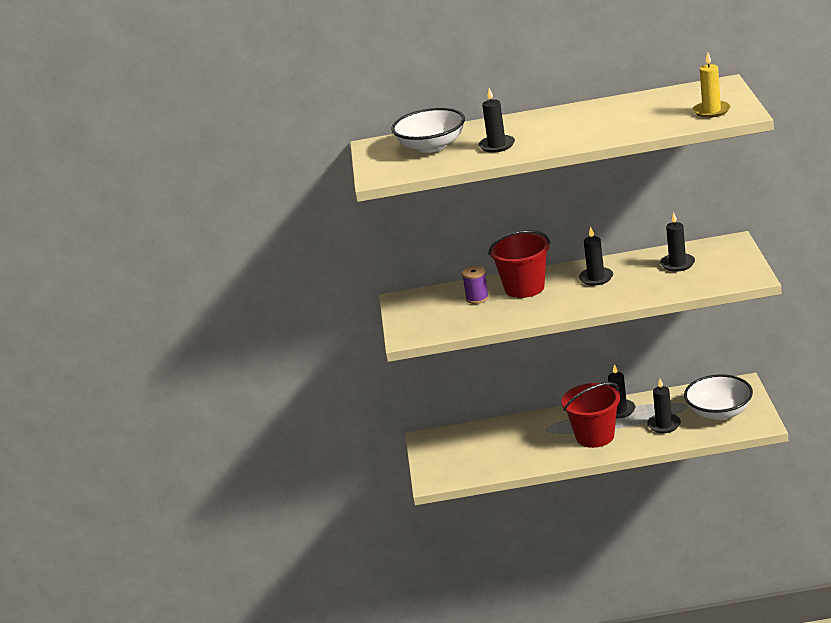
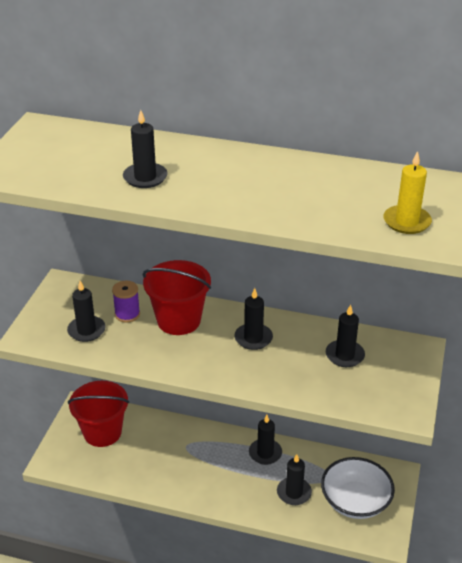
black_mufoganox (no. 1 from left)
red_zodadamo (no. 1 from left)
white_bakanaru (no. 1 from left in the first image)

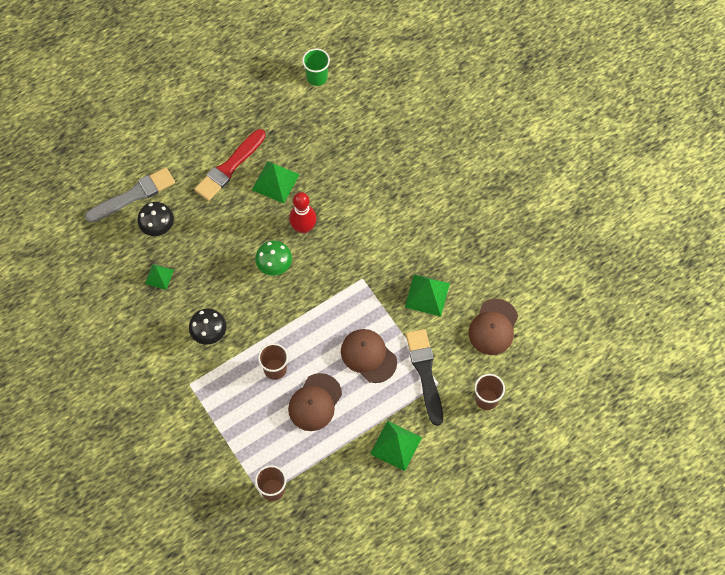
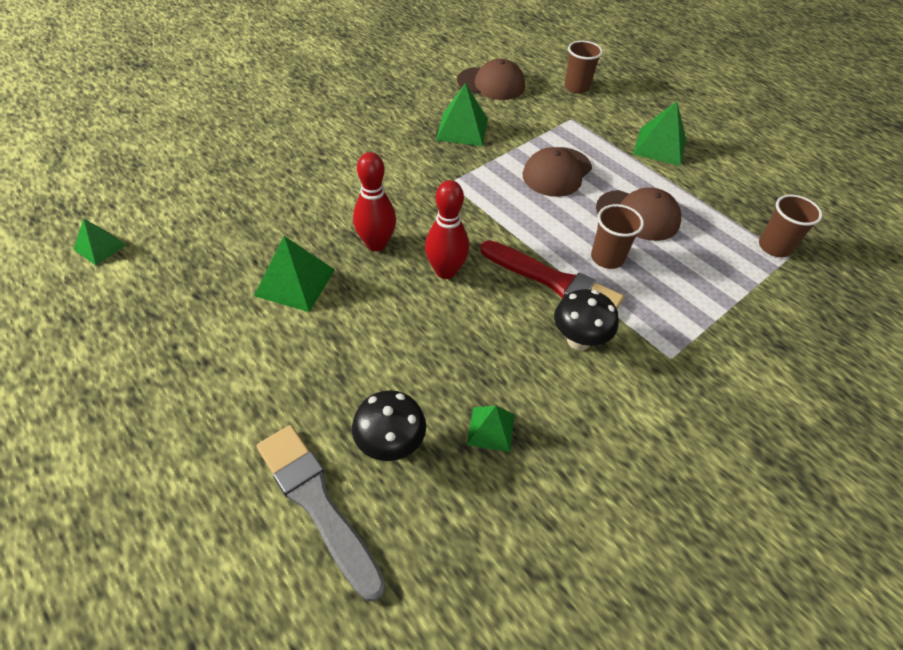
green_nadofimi (no. 1 from left)
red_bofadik (no. 2 from left)
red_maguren
black_maguren

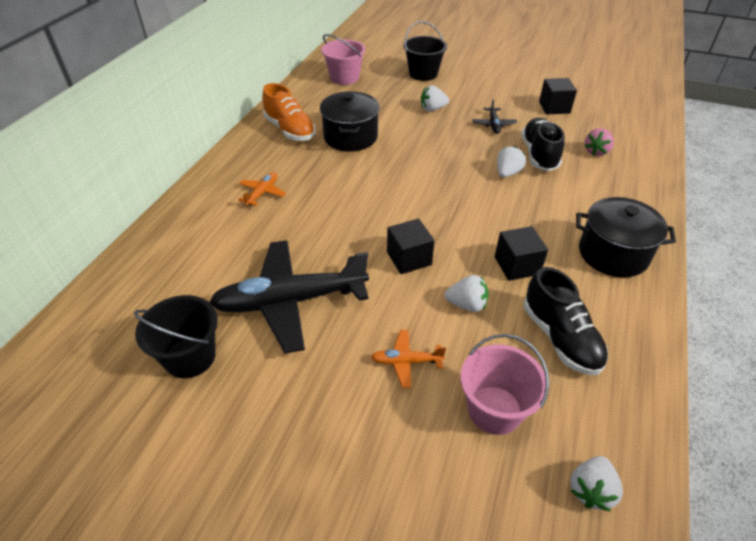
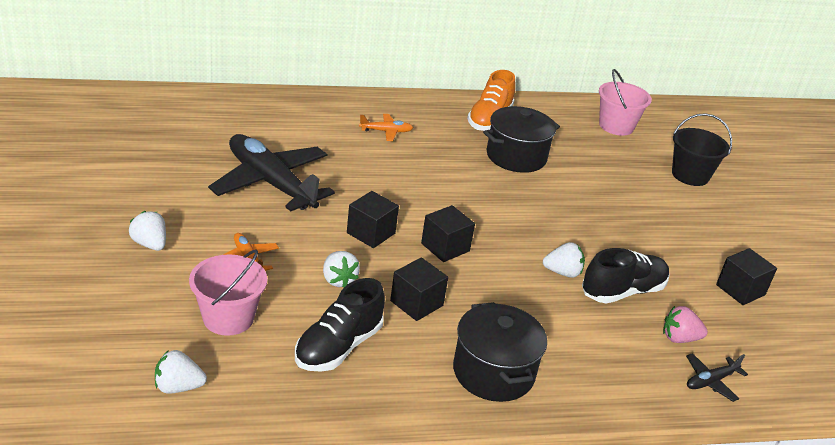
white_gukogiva (no. 1 from left)
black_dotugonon (no. 3 from left)
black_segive (no. 2 from left)
black_zodadamo (no. 1 from left in the first image)

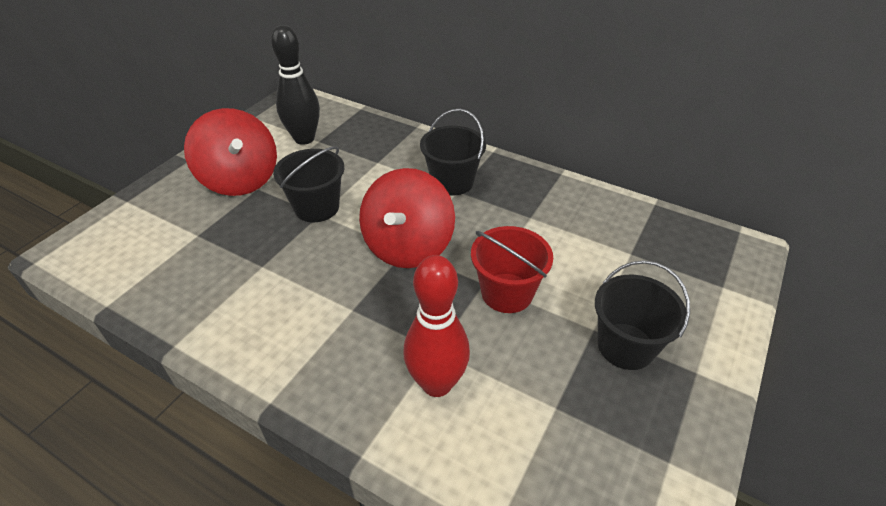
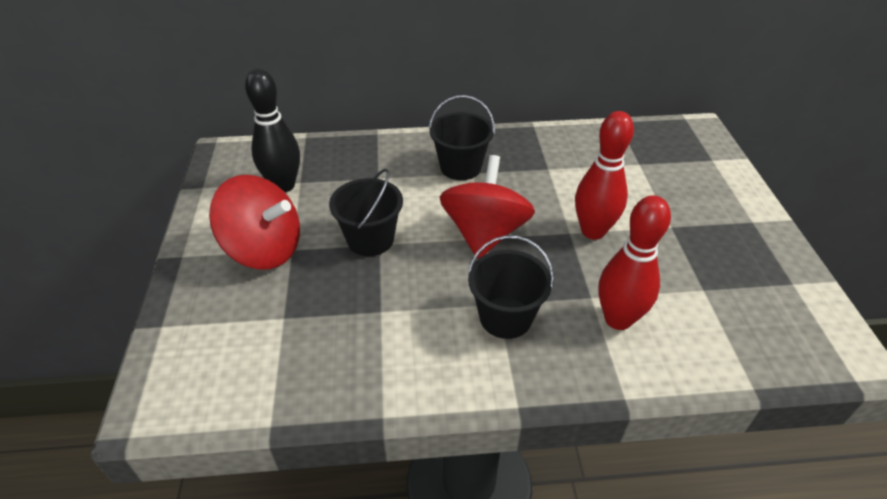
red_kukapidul (no. 2 from left)
black_zodadamo (no. 3 from left)
red_bofadik (no. 1 from left)

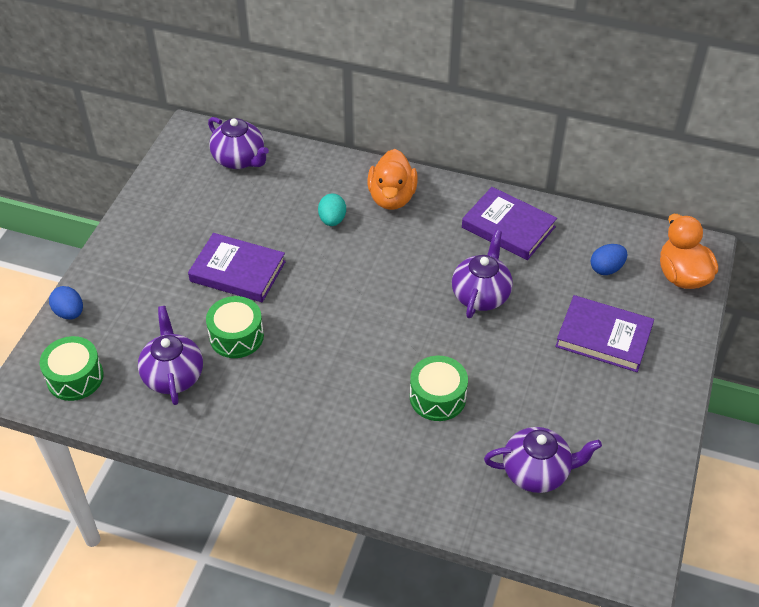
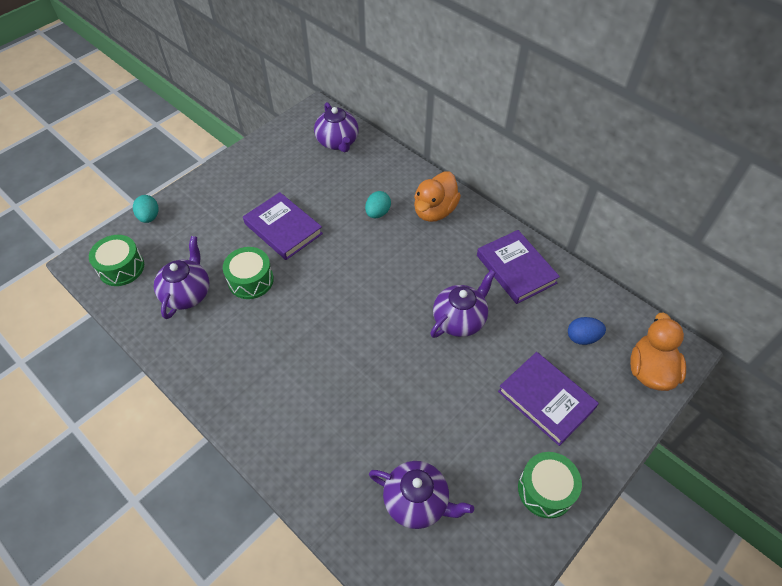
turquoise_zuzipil (no. 1 from left)
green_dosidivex (no. 3 from left)

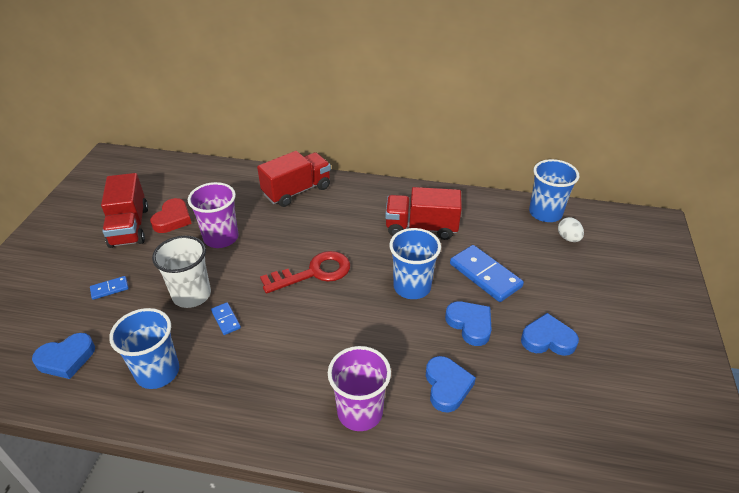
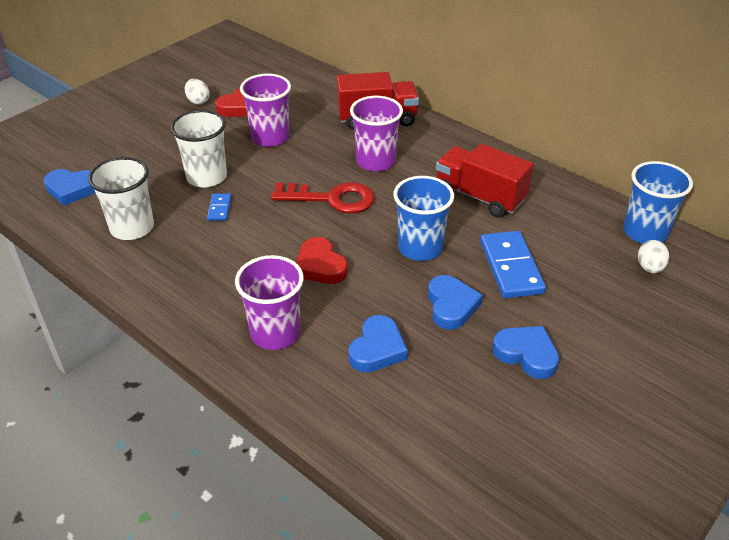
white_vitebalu (no. 1 from left)
white_zuzipil (no. 1 from left)
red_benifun (no. 2 from left)
purple_vitebalu (no. 3 from left)
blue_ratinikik (no. 1 from left in the first image)

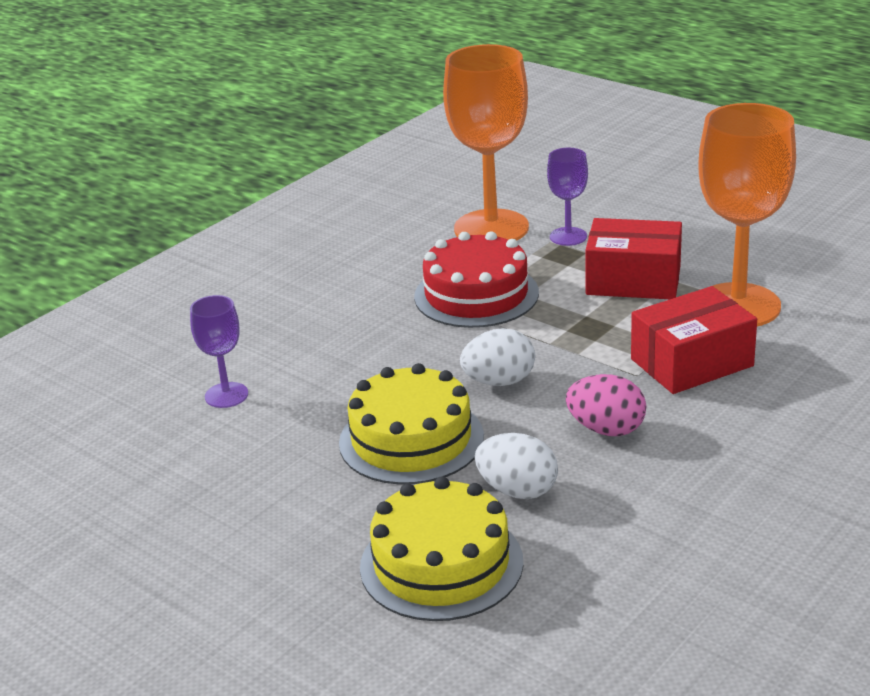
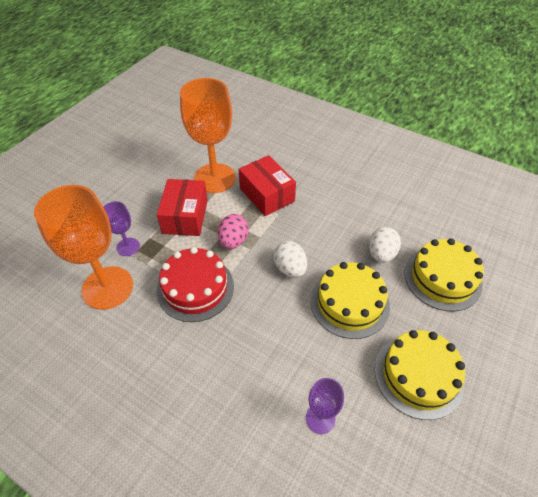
pink_zuzipil
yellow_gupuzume (no. 2 from left)

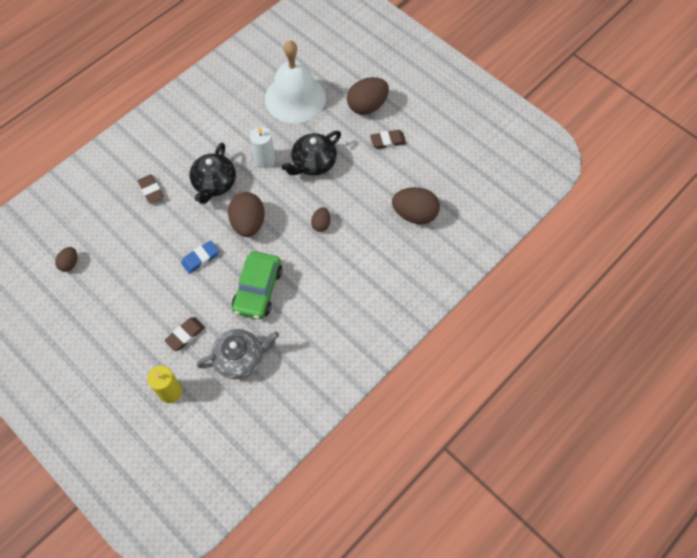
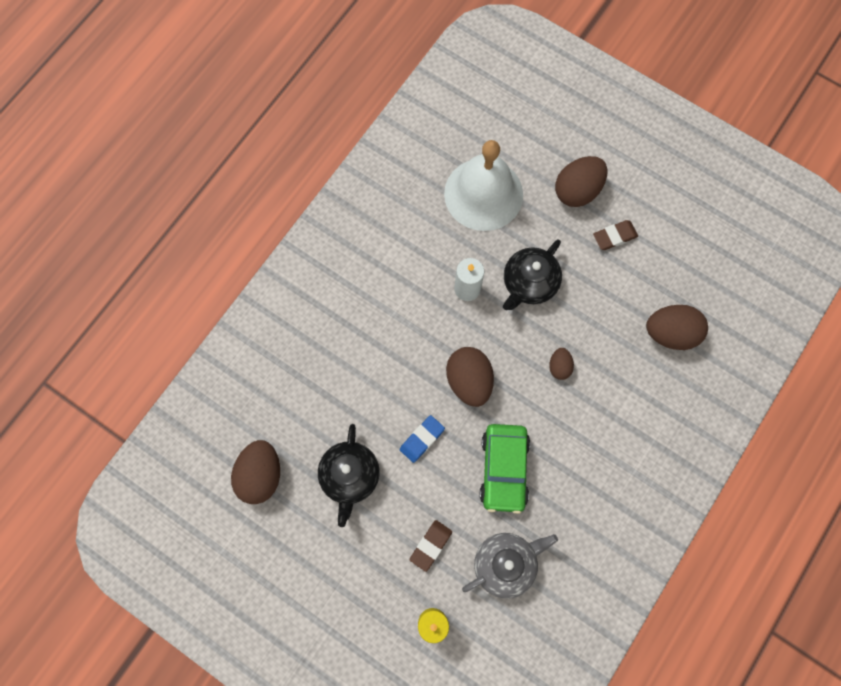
brown_zuzipil (no. 1 from left)
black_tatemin (no. 1 from left)
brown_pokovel (no. 1 from left in the first image)

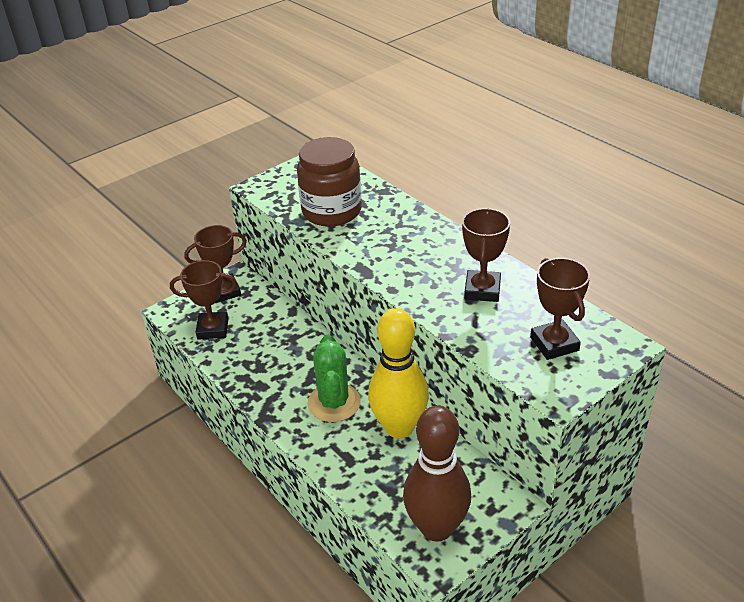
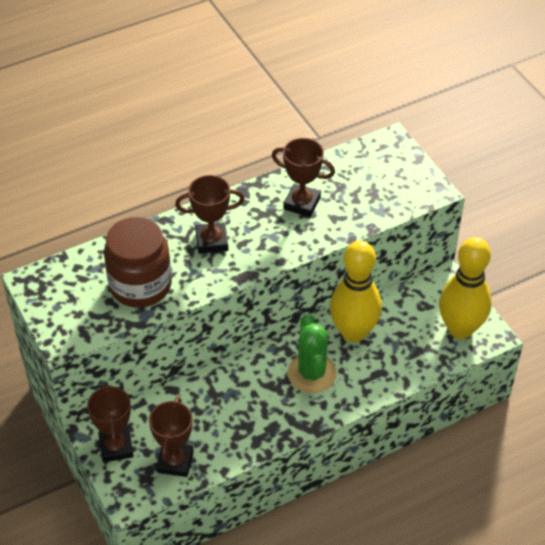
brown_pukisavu (no. 3 from left)
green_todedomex
yellow_bofadik (no. 2 from left)

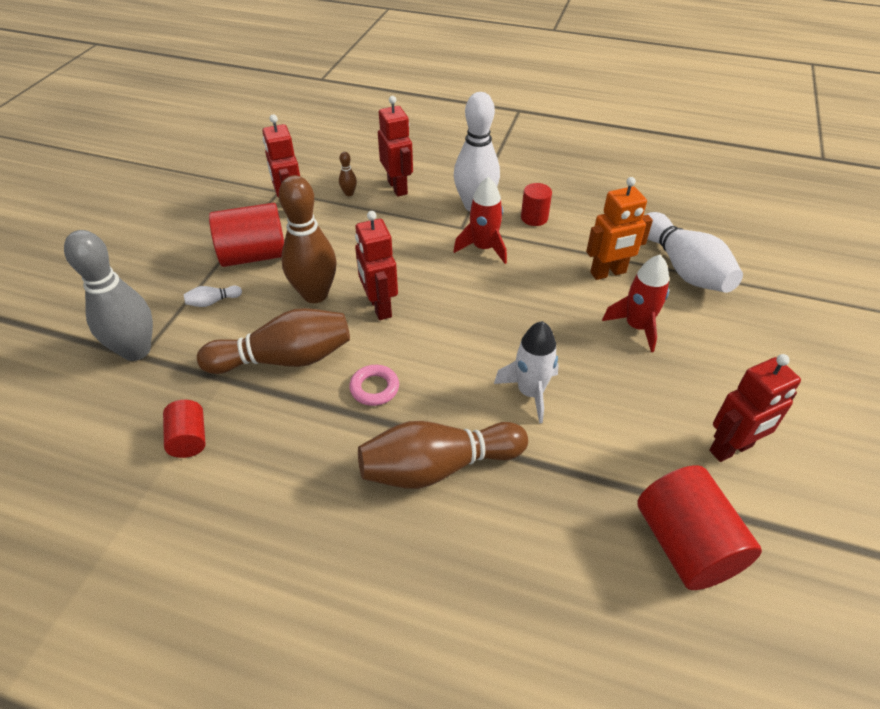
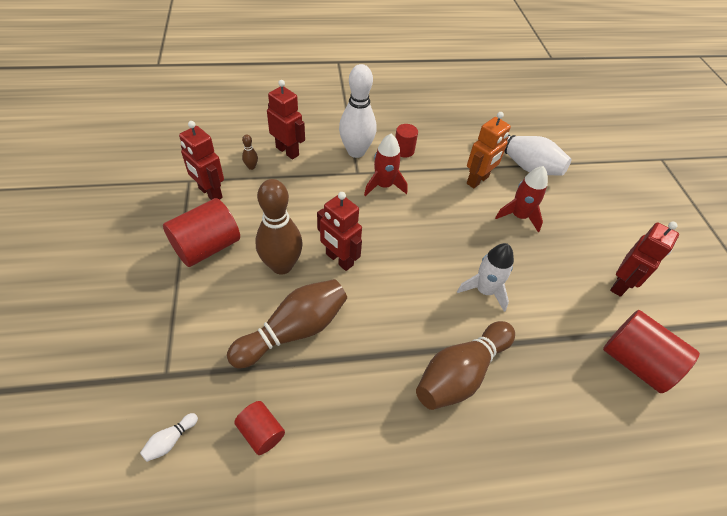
white_bofadik (no. 1 from left)
grey_bofadik
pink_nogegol

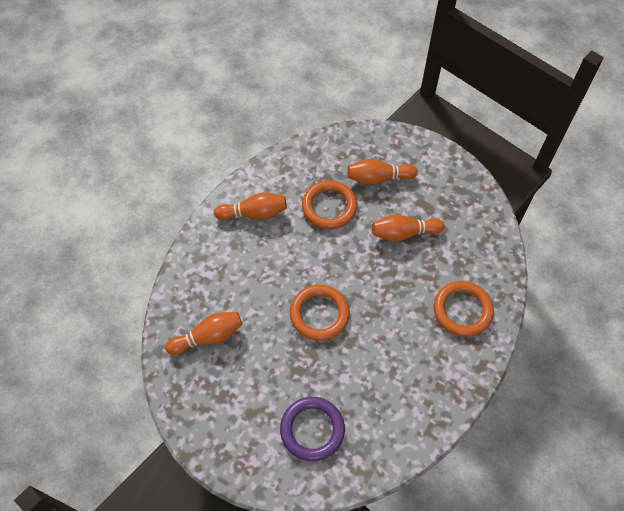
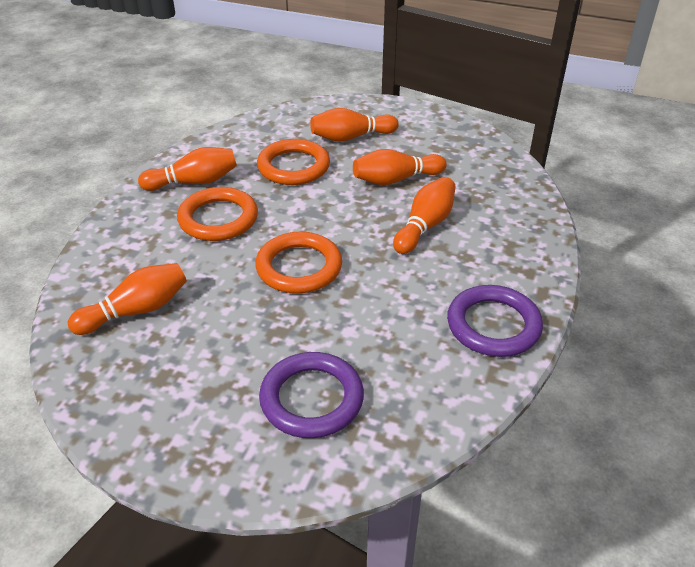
orange_nogegol (no. 1 from left)
orange_bofadik (no. 5 from left)
purple_nogegol (no. 2 from left)

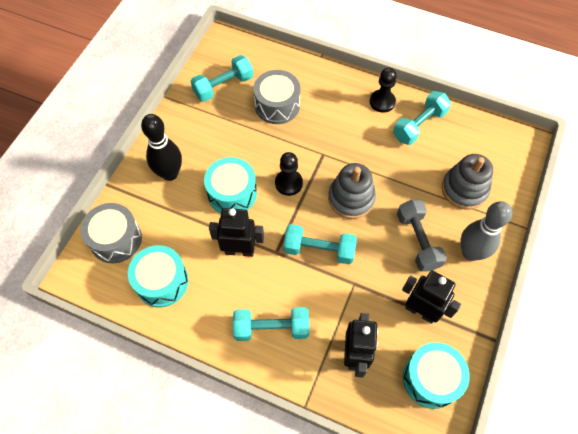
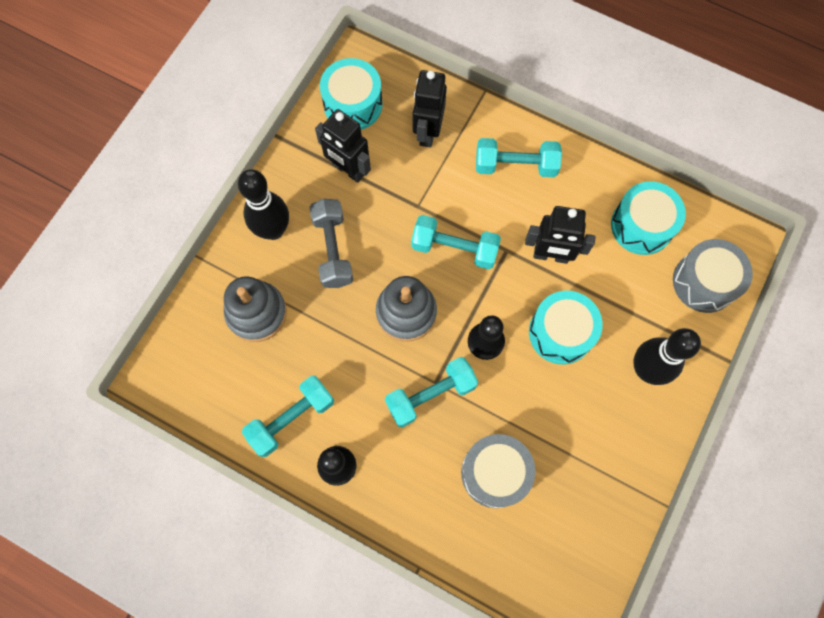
black_bofadik (no. 1 from left)
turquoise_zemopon (no. 2 from left)

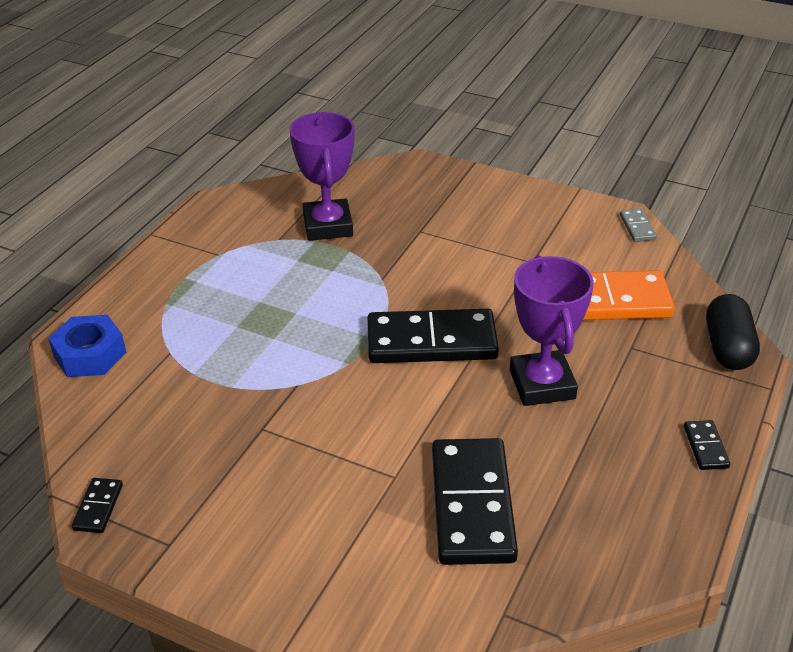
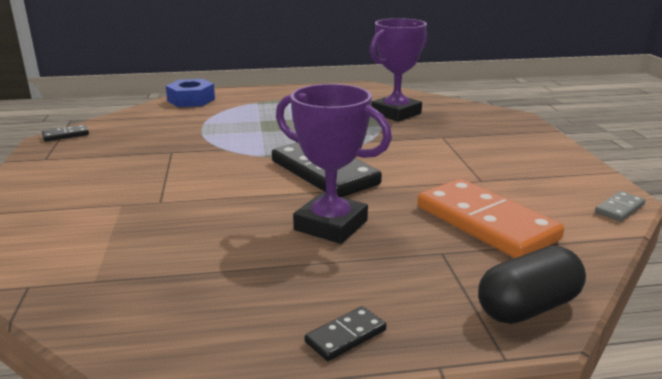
purple_pukisavu (no. 1 from left)
black_ratinikik (no. 3 from left in the first image)

